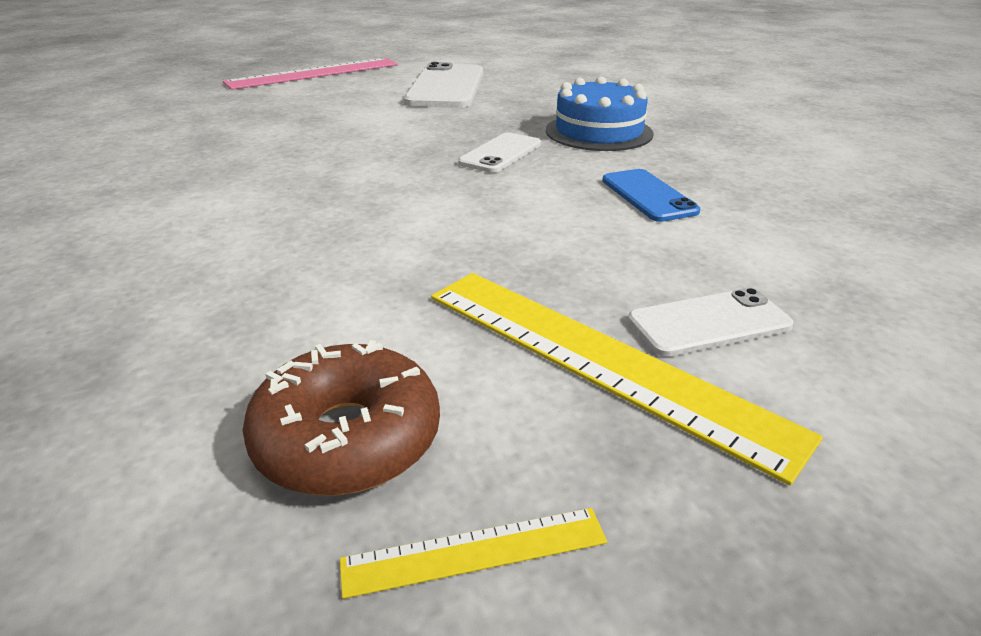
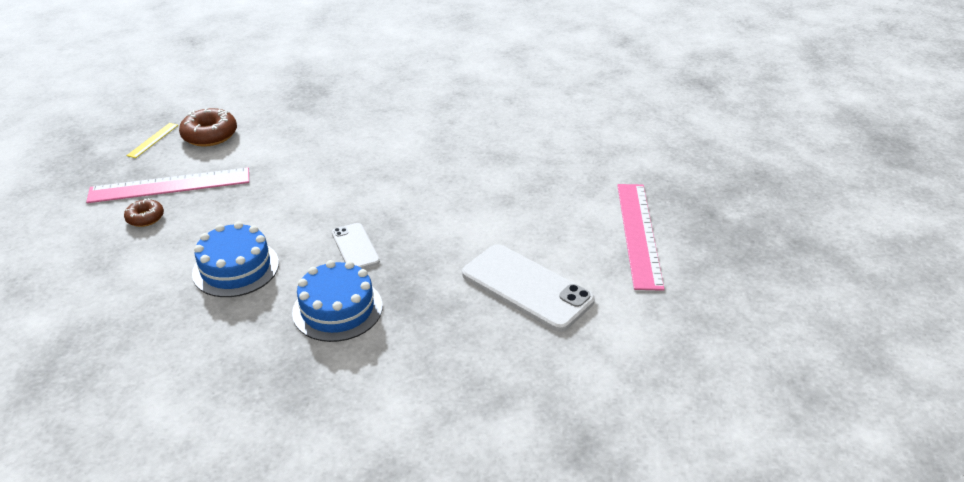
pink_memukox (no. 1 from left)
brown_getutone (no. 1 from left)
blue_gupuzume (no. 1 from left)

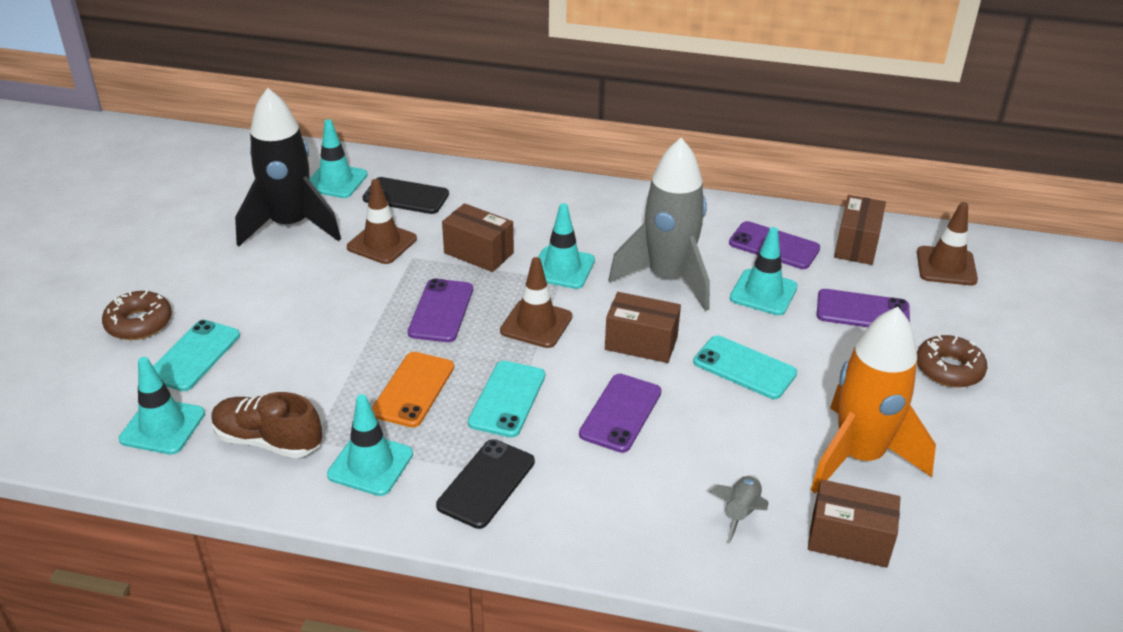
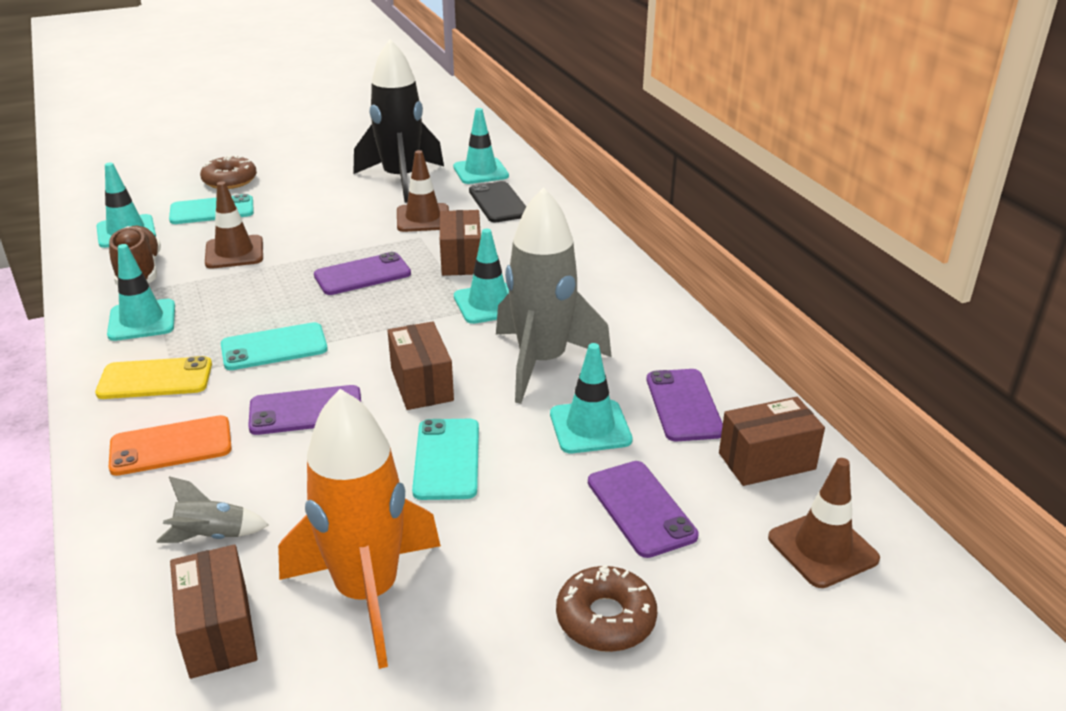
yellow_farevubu
orange_farevubu
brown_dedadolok (no. 1 from left)

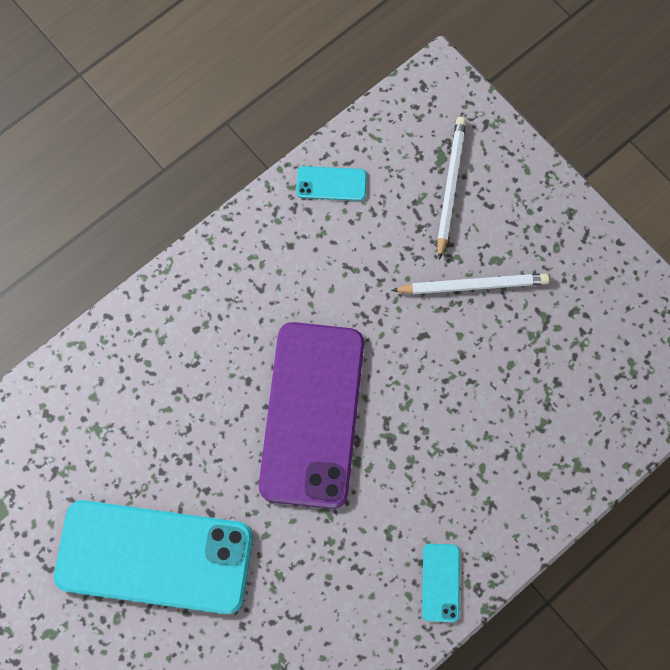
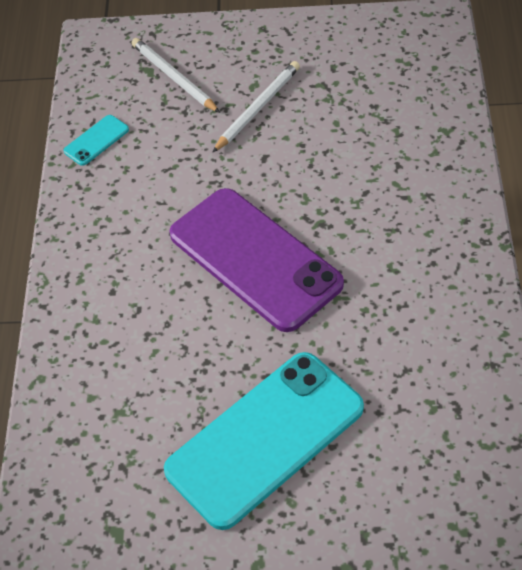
turquoise_farevubu (no. 3 from left in the first image)

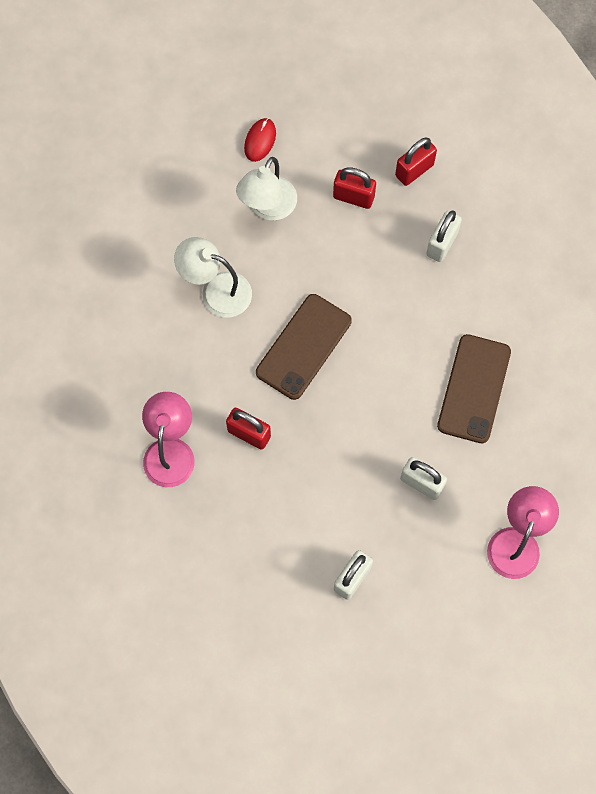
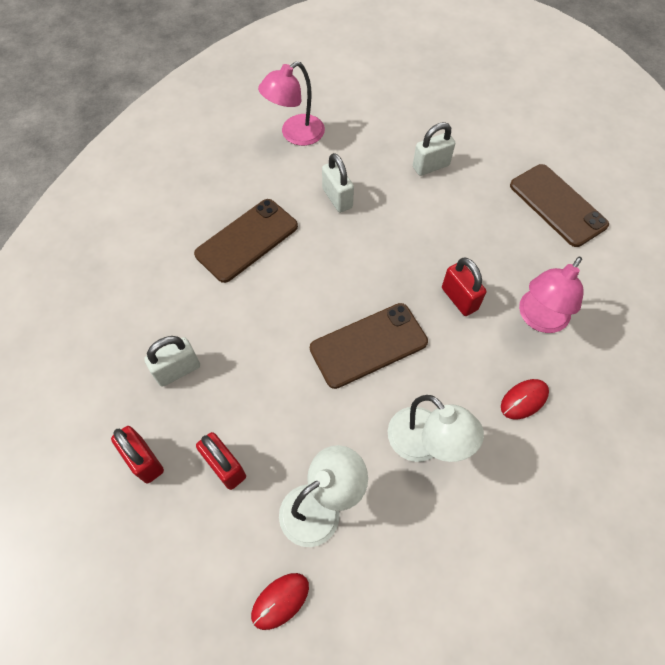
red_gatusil (no. 1 from left)
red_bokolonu (no. 2 from left)
brown_farevubu (no. 3 from left)

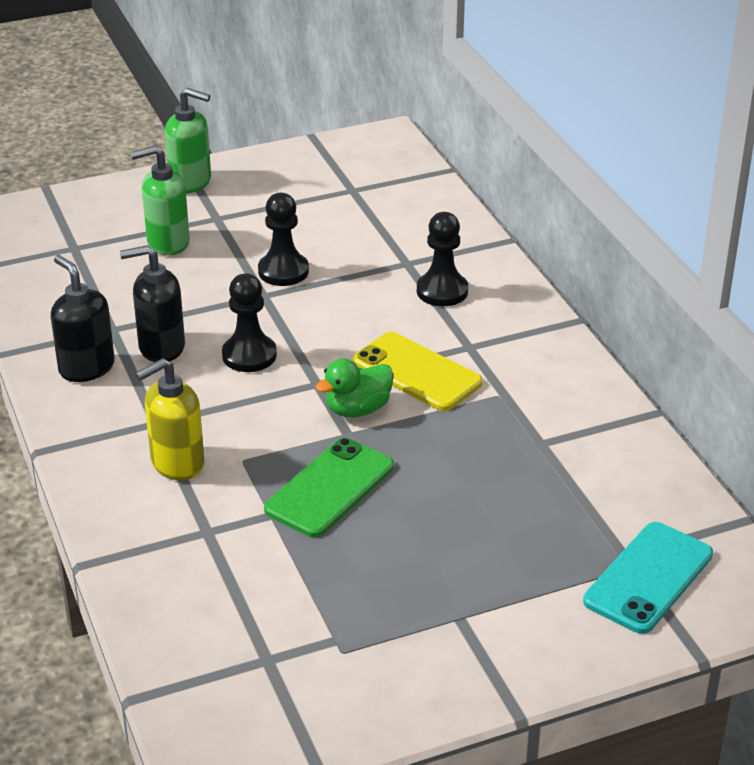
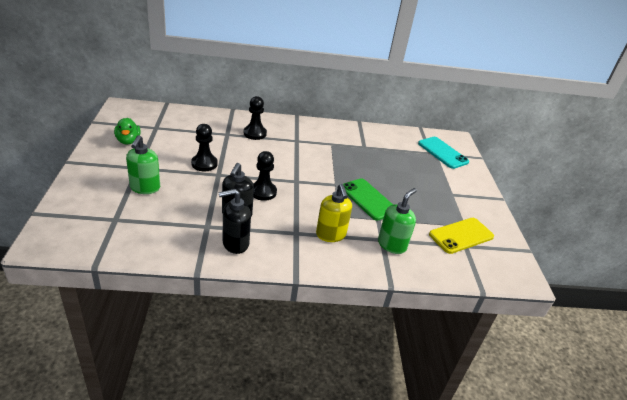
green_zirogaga
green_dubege (no. 2 from left)
yellow_farevubu

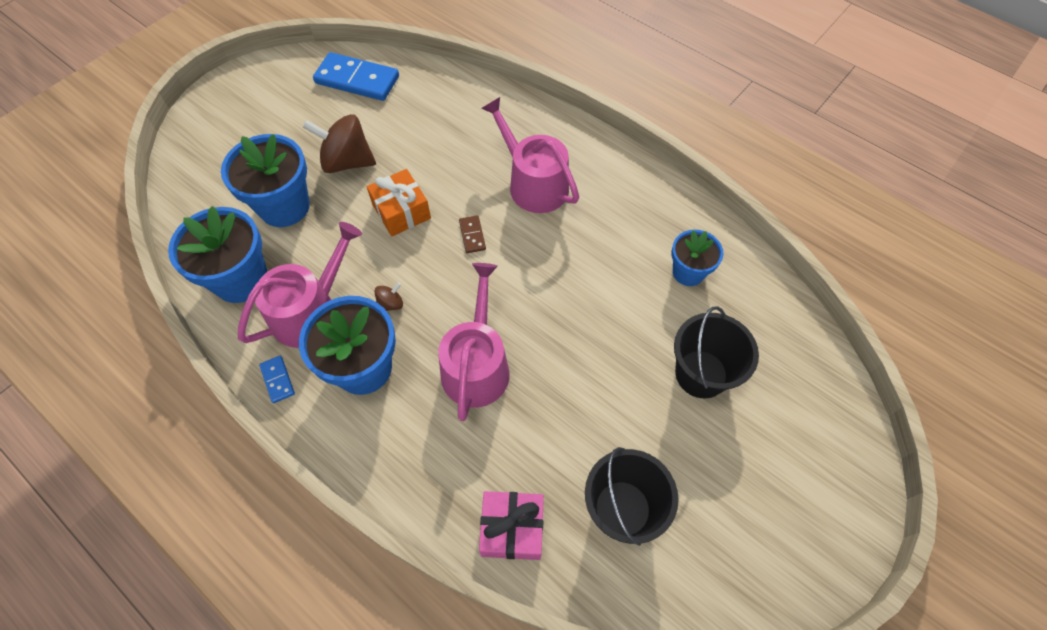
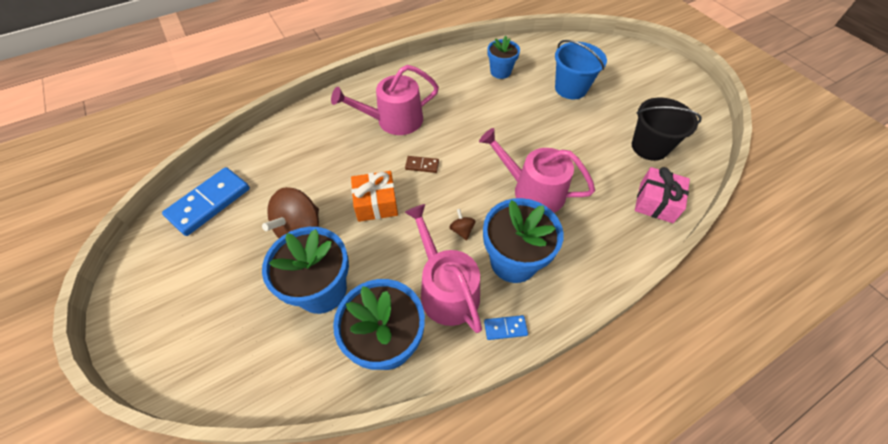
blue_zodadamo

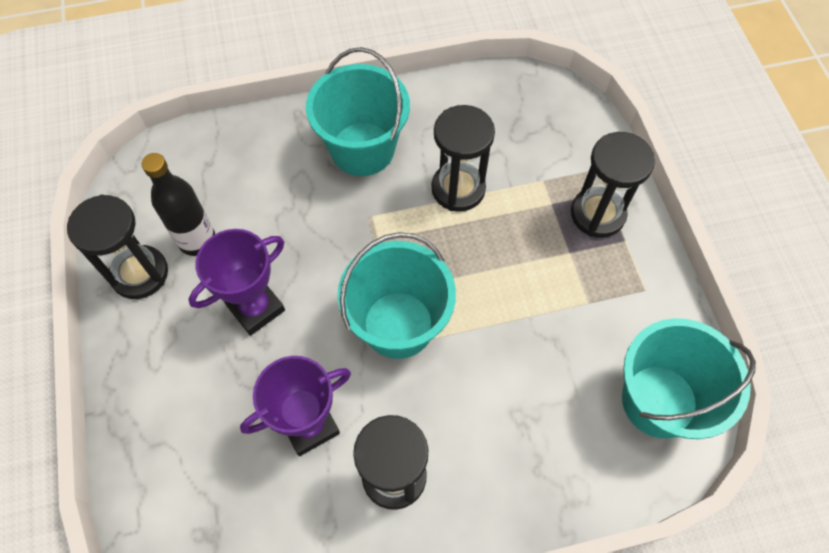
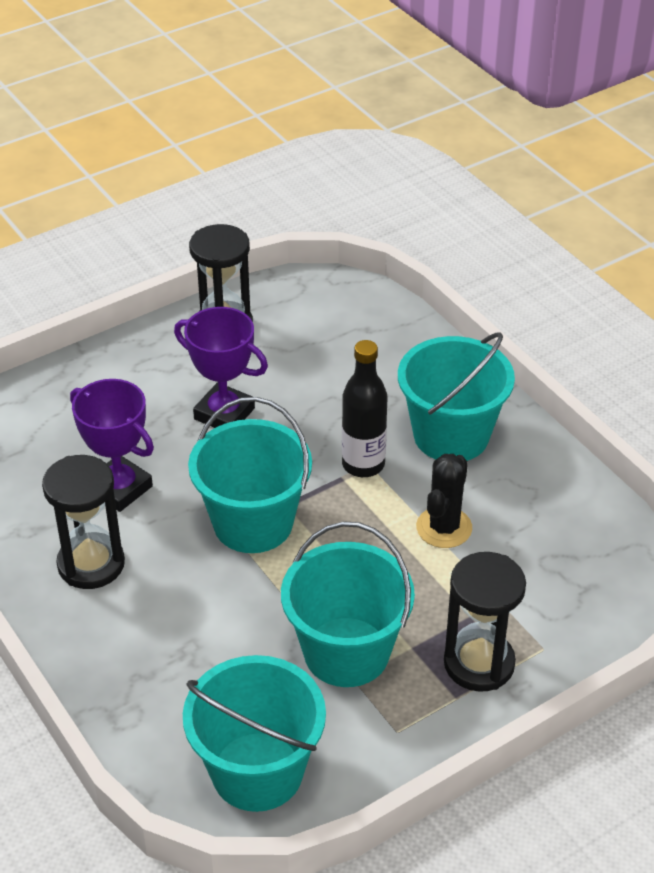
turquoise_zodadamo (no. 3 from left)
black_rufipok
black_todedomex

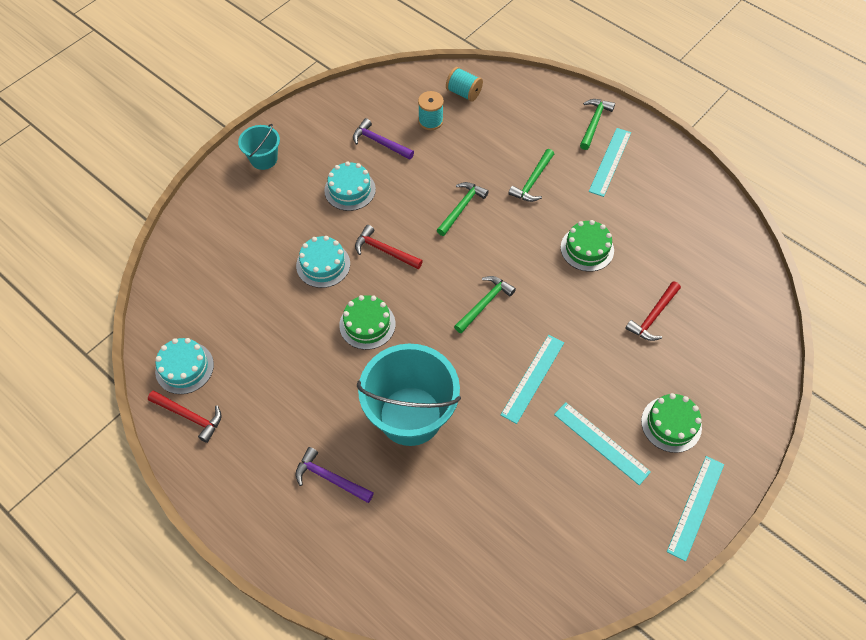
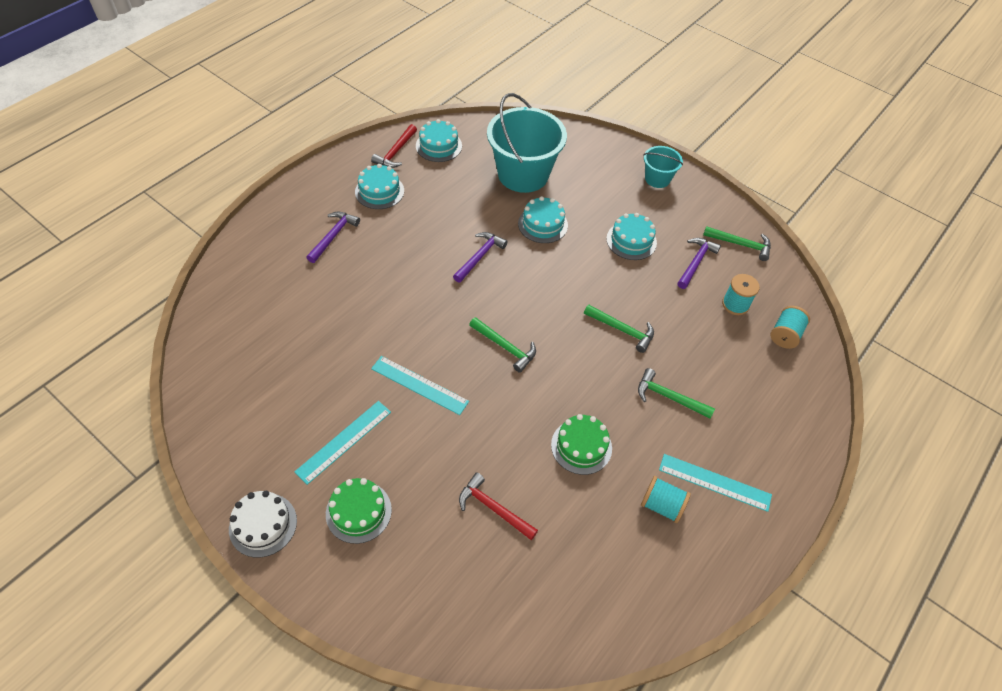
white_gupuzume
turquoise_gupuzume (no. 1 from left)
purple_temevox (no. 2 from left)
turquoise_zodadamo (no. 1 from left)
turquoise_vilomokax (no. 1 from left)
green_temevox (no. 4 from left)
red_temevox (no. 2 from left in the first image)

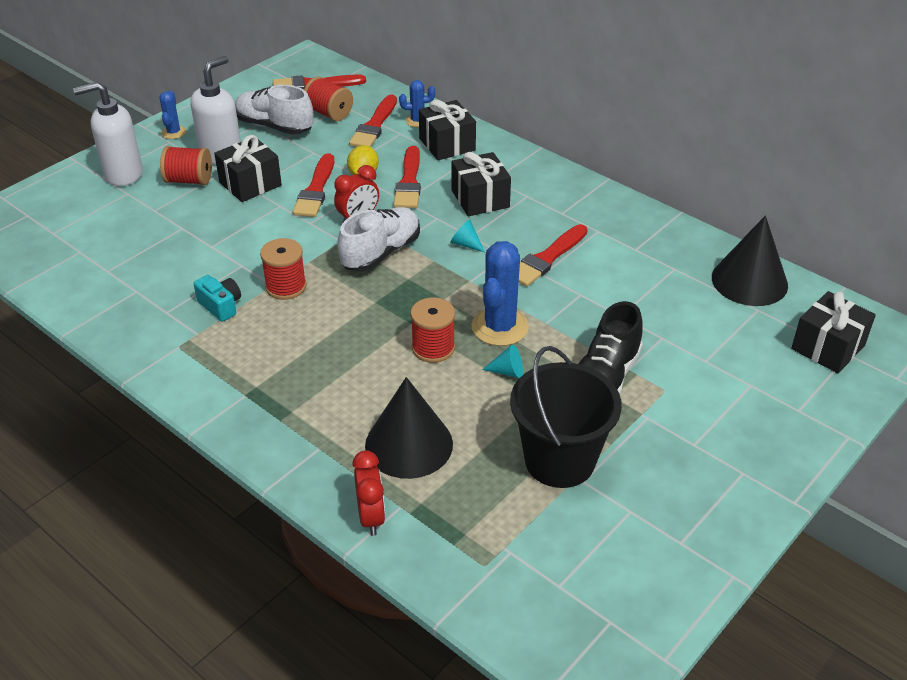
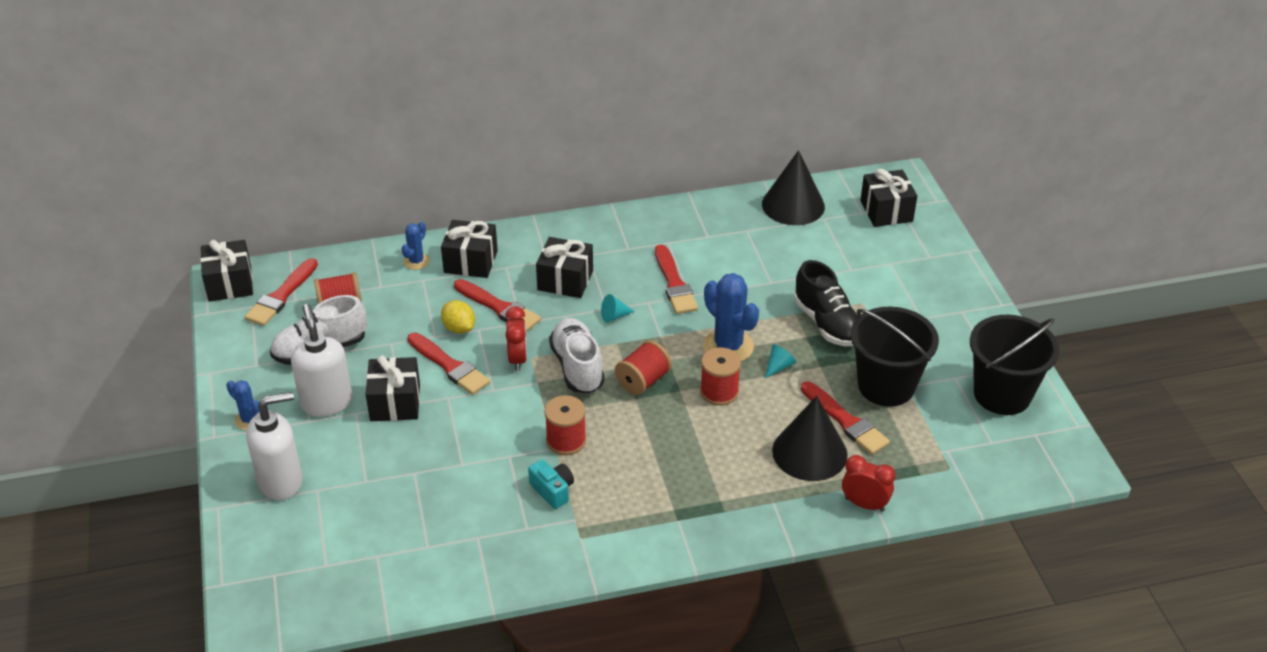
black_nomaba (no. 1 from left)
white_dubege (no. 1 from left)
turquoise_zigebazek
red_vilomokax (no. 3 from left)
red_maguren (no. 5 from left)
black_zodadamo (no. 2 from left)

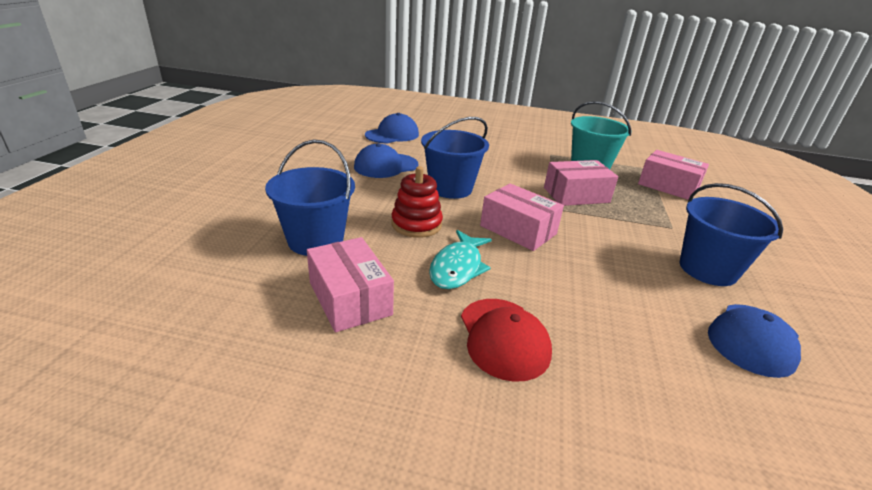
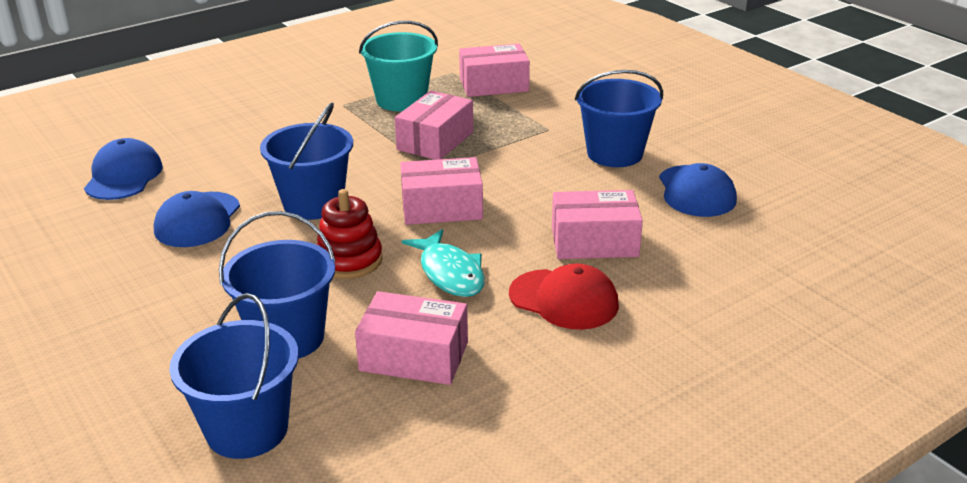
blue_zodadamo (no. 1 from left)
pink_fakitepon (no. 5 from left)

